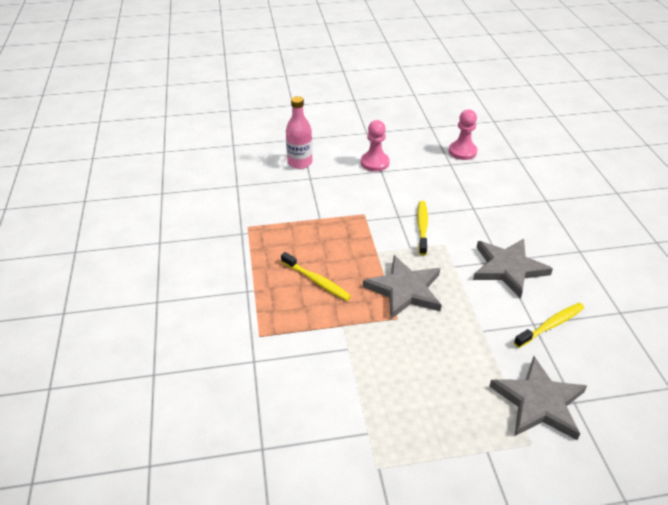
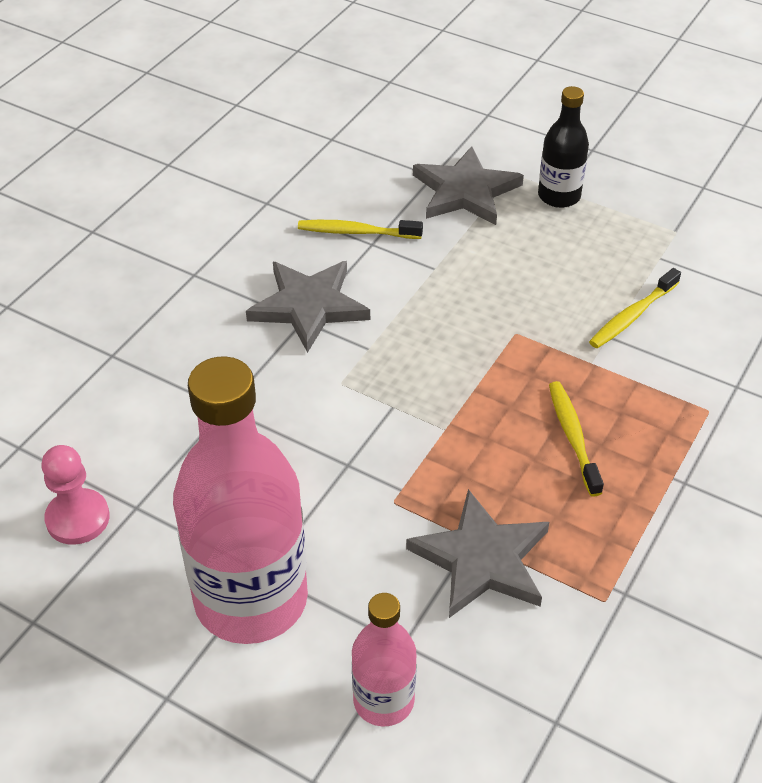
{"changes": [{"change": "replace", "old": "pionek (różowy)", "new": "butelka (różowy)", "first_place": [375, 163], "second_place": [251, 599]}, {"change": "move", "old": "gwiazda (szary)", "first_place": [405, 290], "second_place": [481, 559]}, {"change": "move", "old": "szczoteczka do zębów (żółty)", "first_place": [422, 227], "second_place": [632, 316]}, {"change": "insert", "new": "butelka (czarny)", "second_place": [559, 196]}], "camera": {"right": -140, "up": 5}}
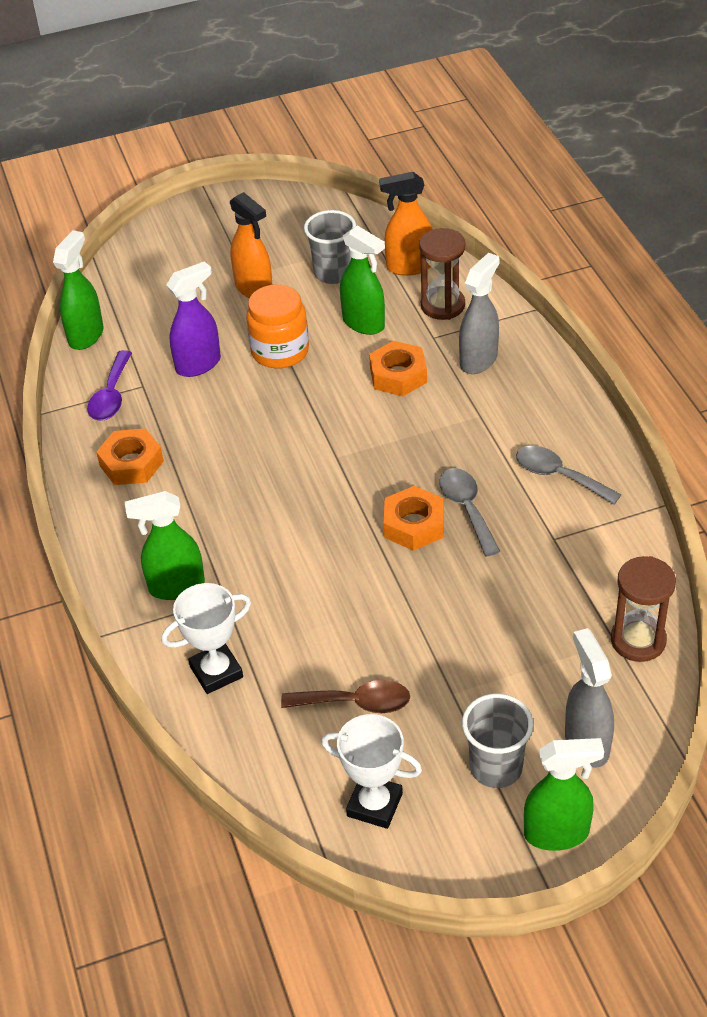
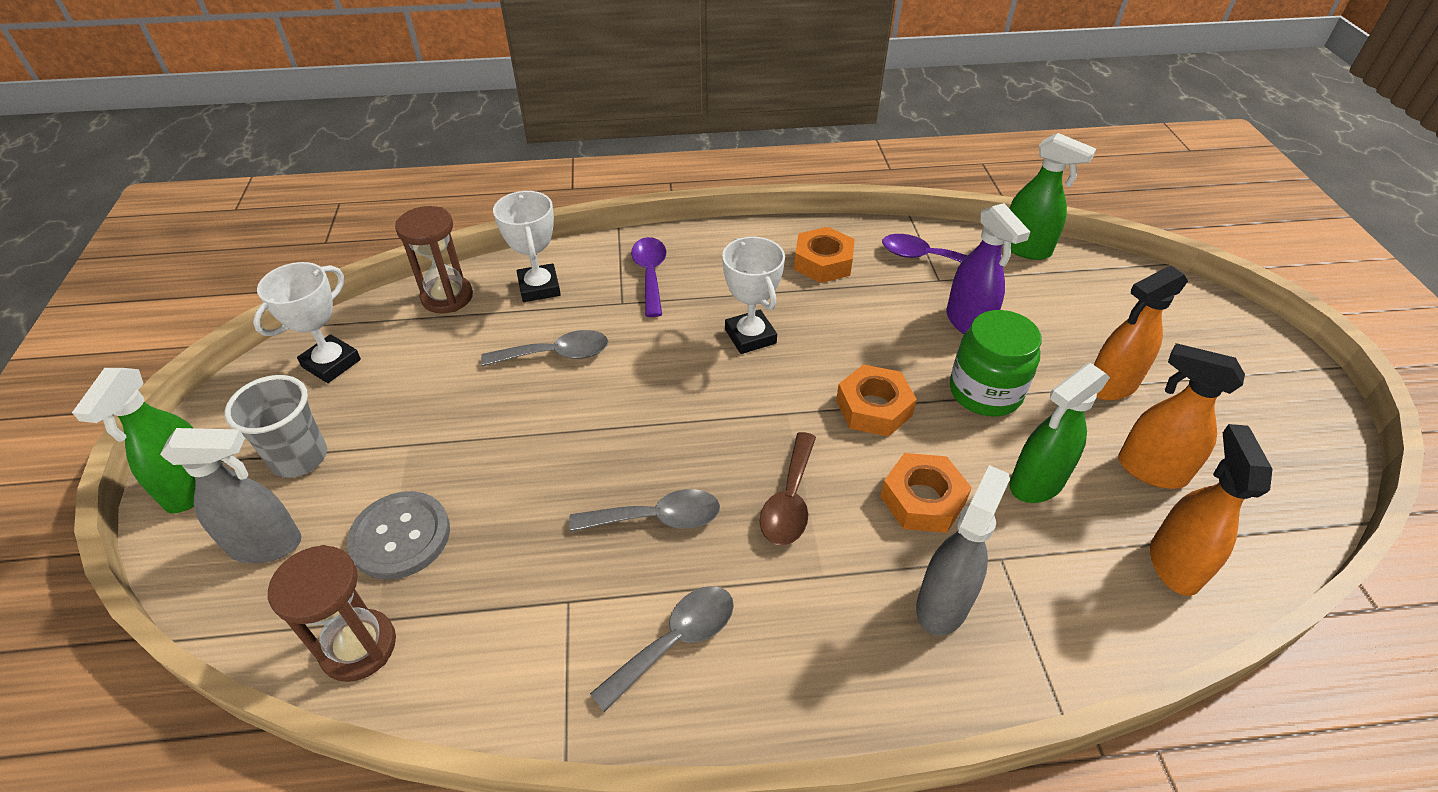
{"changes": [{"change": "replace", "old": "spryskiwacz (zielony)", "new": "łyżka (fioletowy)", "first_place": [176, 587], "second_place": [650, 274]}, {"change": "recolor", "old": "słoik (pomarańczowy)", "new": "słoik (zielony)", "first_place": [280, 351], "second_place": [985, 392]}, {"change": "move", "old": "łyżka (brązowy)", "first_place": [356, 703], "second_place": [789, 500]}, {"change": "replace", "old": "szklanka (szary)", "new": "spryskiwacz (pomarańczowy)", "first_place": [333, 273], "second_place": [1150, 470]}, {"change": "move", "old": "nakrętka (pomarańczowy)", "first_place": [414, 525], "second_place": [873, 408]}, {"change": "move", "old": "klepsydra (brązowy)", "first_place": [442, 305], "second_place": [447, 297]}, {"change": "rotate", "old": "spryskiwacz (szary)", "first_place": [479, 360], "second_place": [943, 604], "degrees": -105}, {"change": "insert", "new": "guzik (szary)", "second_place": [400, 536]}, {"change": "insert", "new": "łyżka (szary)", "second_place": [556, 354]}, {"change": "insert", "new": "puchar (biały)", "second_place": [750, 336]}], "camera": {"right": 100, "up": 0}}
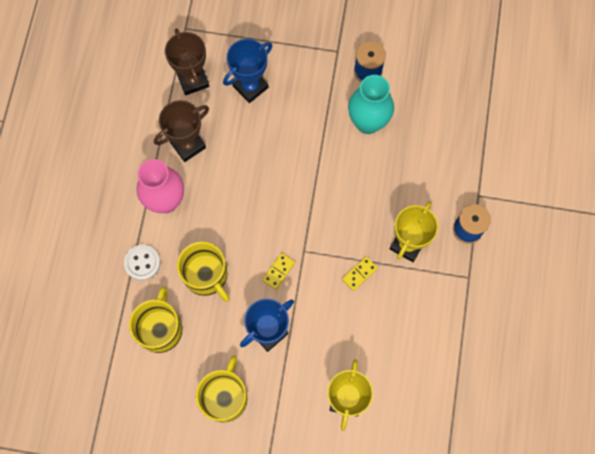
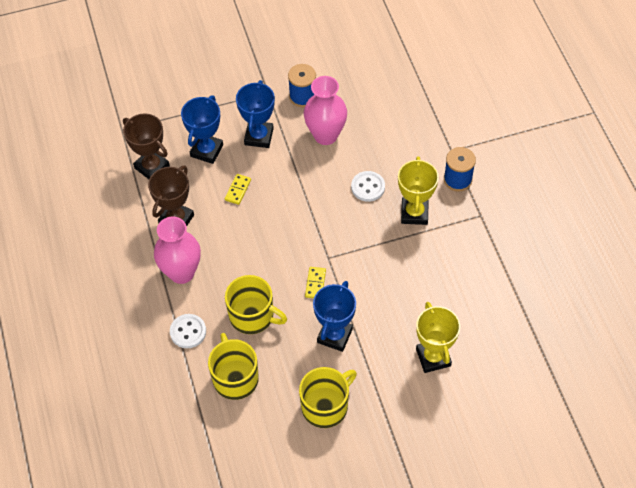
{"changes": [{"change": "rotate", "old": "kubek (żółty)", "first_place": [225, 397], "second_place": [325, 406], "degrees": 60}, {"change": "move", "old": "kostka domina (żółty)", "first_place": [359, 274], "second_place": [238, 190]}, {"change": "recolor", "old": "wazon (turkusowy)", "new": "wazon (różowy)", "first_place": [368, 122], "second_place": [325, 135]}, {"change": "insert", "new": "puchar (niebieski)", "second_place": [259, 136]}, {"change": "insert", "new": "guzik (biały)", "second_place": [368, 187]}], "camera": {"right": -25, "up": -15}}
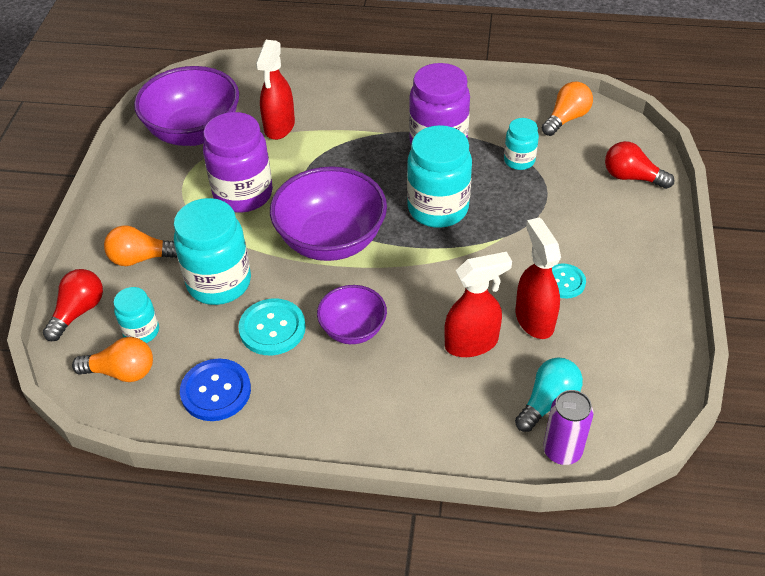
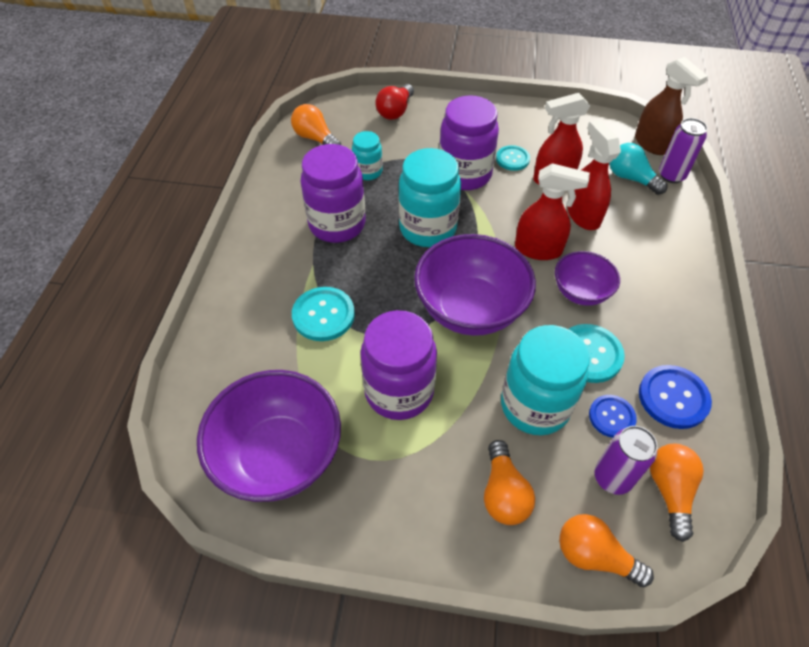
{"changes": [{"change": "recolor", "old": "żarówka (czerwony)", "new": "żarówka (pomarańczowy)", "first_place": [78, 311], "second_place": [594, 556]}, {"change": "replace", "old": "słoik (turkusowy)", "new": "puszka (fioletowy)", "first_place": [141, 331], "second_place": [612, 478]}, {"change": "move", "old": "spryskiwacz (czerwony)", "first_place": [279, 127], "second_place": [538, 249]}, {"change": "insert", "new": "guzik (turkusowy)", "second_place": [323, 315]}, {"change": "insert", "new": "słoik (fioletowy)", "second_place": [465, 174]}, {"change": "insert", "new": "guzik (niebieski)", "second_place": [611, 417]}, {"change": "insert", "new": "spryskiwacz (brązowy)", "second_place": [652, 144]}], "camera": {"right": -90, "up": 5}}
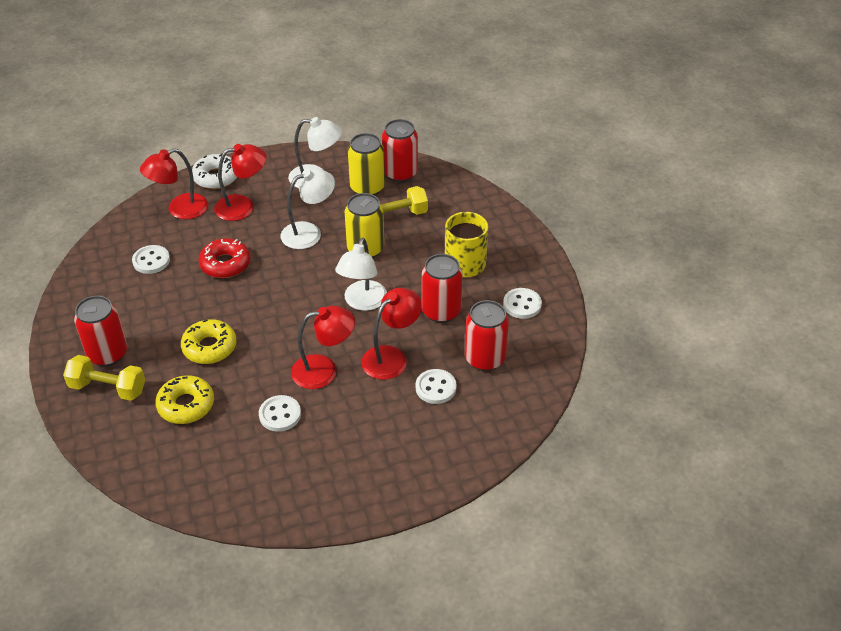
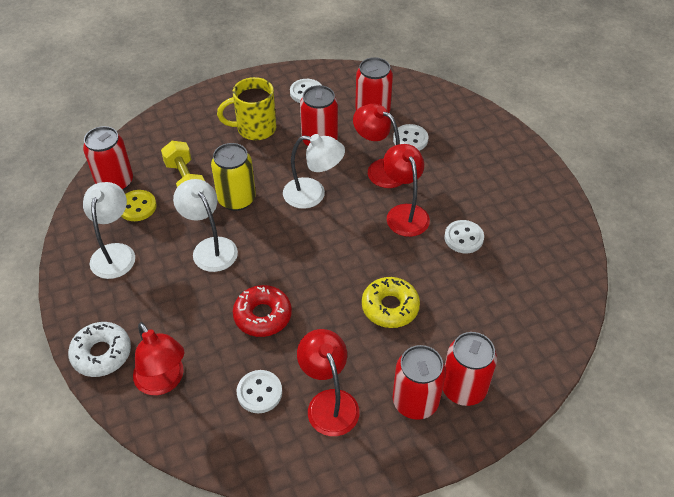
{"changes": [{"change": "replace", "old": "hantel (żółty)", "new": "puszka (czerwony)", "first_place": [108, 388], "second_place": [463, 388]}, {"change": "delete", "old": "donut (żółty)", "first_place": [186, 405]}, {"change": "move", "old": "lampka (czerwony)", "first_place": [243, 206], "second_place": [329, 402]}, {"change": "replace", "old": "puszka (żółty)", "new": "guzik (żółty)", "first_place": [367, 188], "second_place": [137, 207]}], "camera": {"right": -95, "up": 5}}
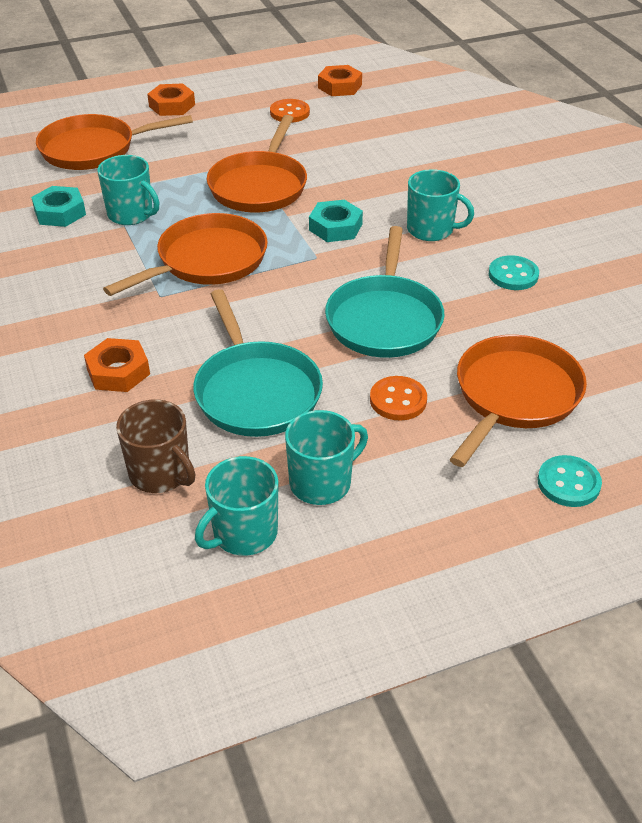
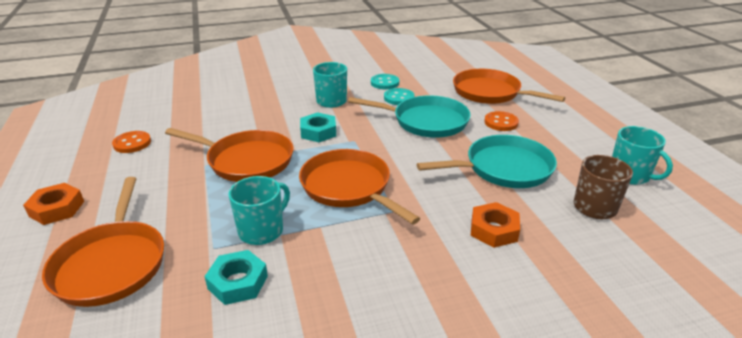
{"changes": [{"change": "delete", "old": "kubek (turkusowy)", "first_place": [322, 482]}, {"change": "delete", "old": "nakrętka (pomarańczowy)", "first_place": [339, 86]}, {"change": "move", "old": "guzik (turkusowy)", "first_place": [568, 483], "second_place": [399, 98]}], "camera": {"right": -85, "up": -10}}
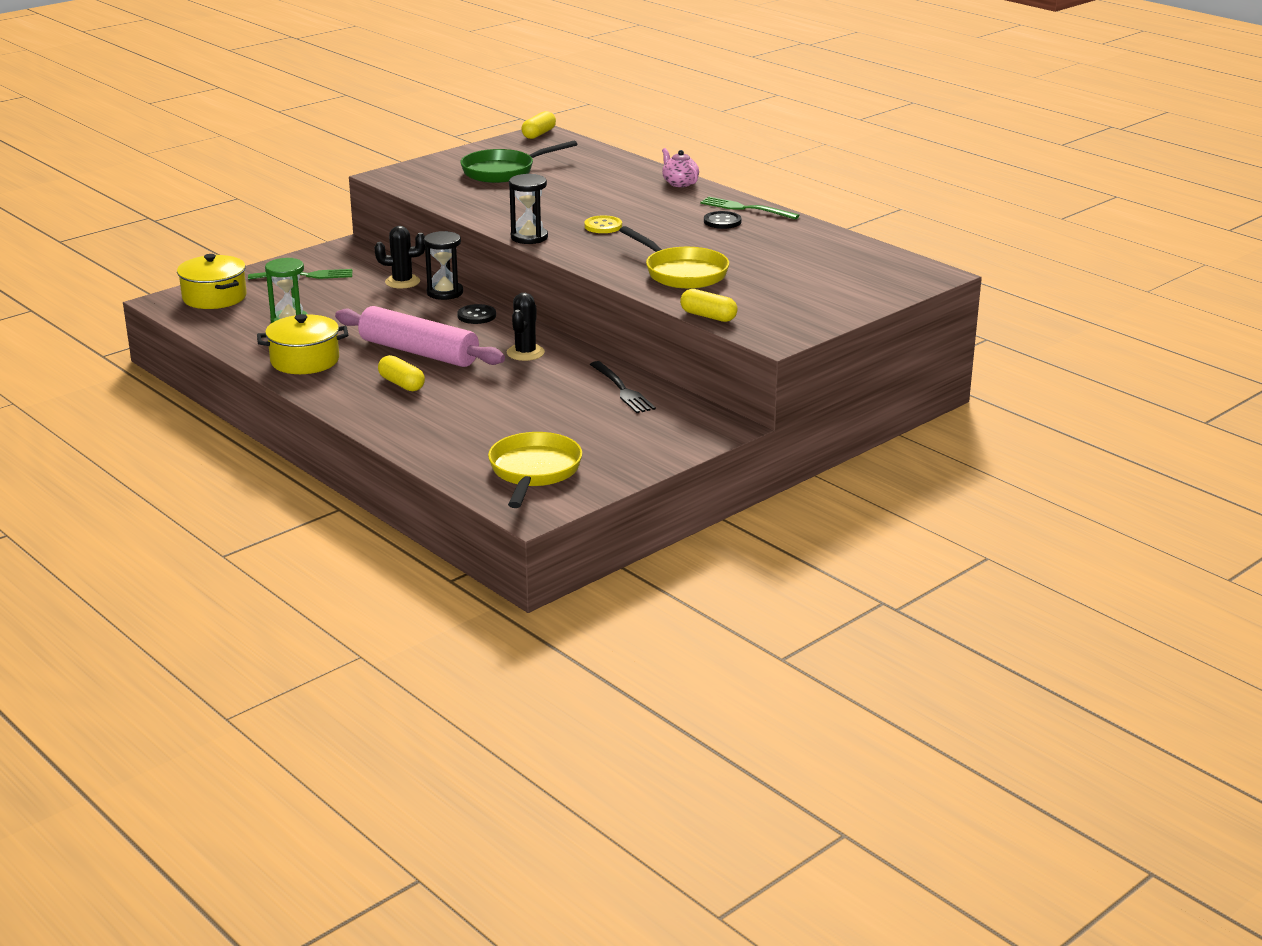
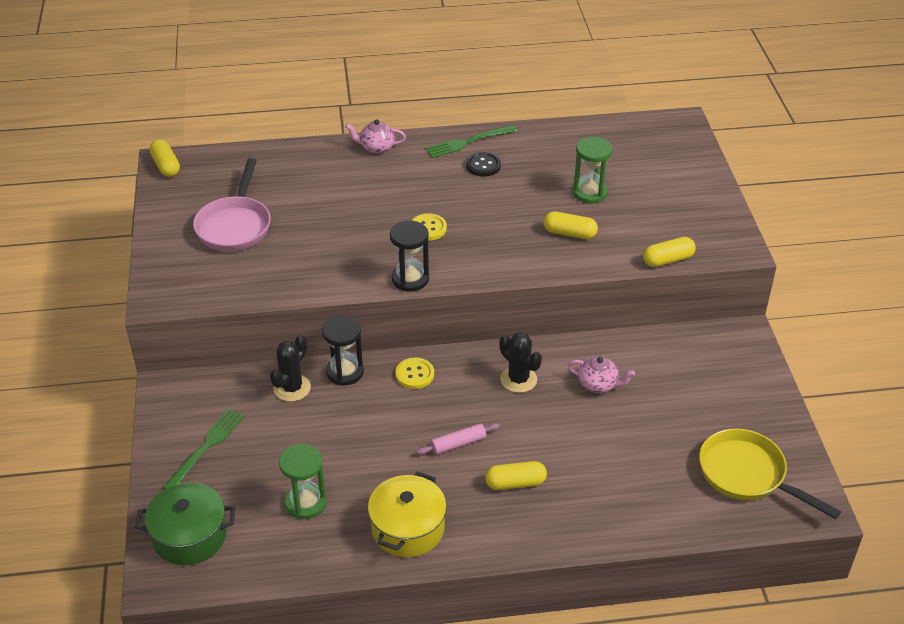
{"changes": [{"change": "recolor", "old": "garnek (żółty)", "new": "garnek (zielony)", "first_place": [214, 297], "second_place": [190, 536]}, {"change": "resize", "old": "wałek do ciasta (różowy)", "first_place": [419, 352], "second_place": [458, 444], "factor": 0.43}, {"change": "recolor", "old": "guzik (czarny)", "new": "guzik (żółty)", "first_place": [476, 316], "second_place": [414, 374]}, {"change": "recolor", "old": "patelnia (zielony)", "new": "patelnia (różowy)", "first_place": [503, 171], "second_place": [235, 226]}, {"change": "delete", "old": "widelec (czarny)", "first_place": [622, 390]}, {"change": "replace", "old": "patelnia (żółty)", "new": "kapsułka (żółty)", "first_place": [682, 273], "second_place": [569, 233]}, {"change": "insert", "new": "imbryk (różowy)", "second_place": [598, 384]}, {"change": "insert", "new": "klepsydra (zielony)", "second_place": [590, 193]}], "camera": {"right": -55, "up": 15}}
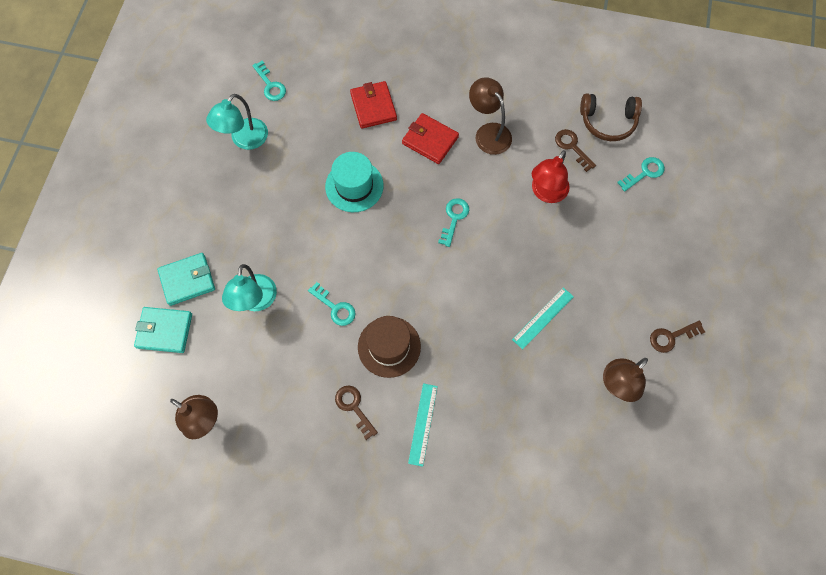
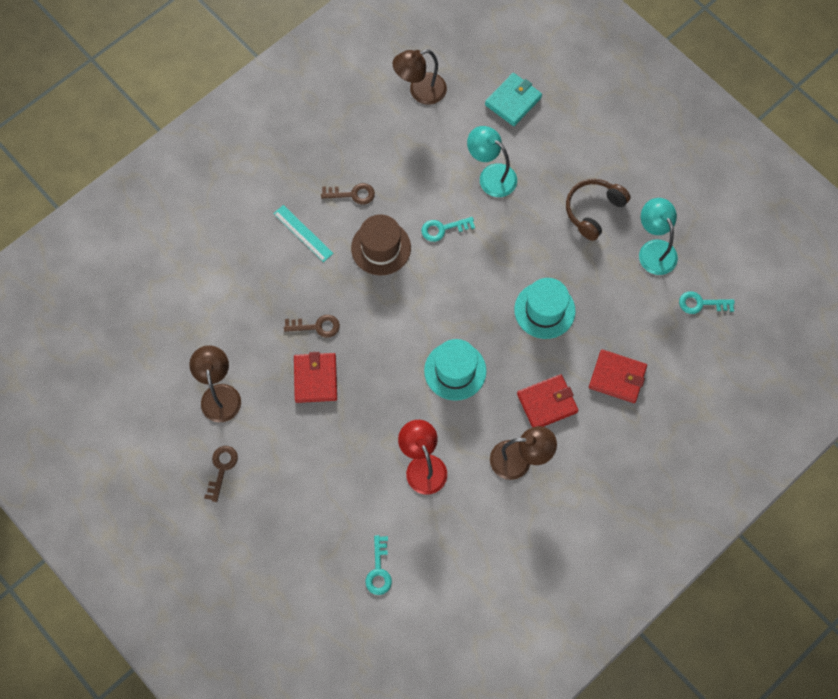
{"changes": [{"change": "delete", "old": "portfel (turkusowy)", "first_place": [187, 280]}, {"change": "replace", "old": "klucz (turkusowy)", "new": "kapelusz (turkusowy)", "first_place": [454, 218], "second_place": [455, 371]}, {"change": "replace", "old": "linijka (turkusowy)", "new": "portfel (czerwony)", "first_place": [543, 318], "second_place": [315, 379]}, {"change": "move", "old": "klucz (brązowy)", "first_place": [572, 147], "second_place": [316, 326]}, {"change": "move", "old": "słuchawki (brązowy)", "first_place": [608, 121], "second_place": [593, 211]}], "camera": {"right": 125, "up": 0}}
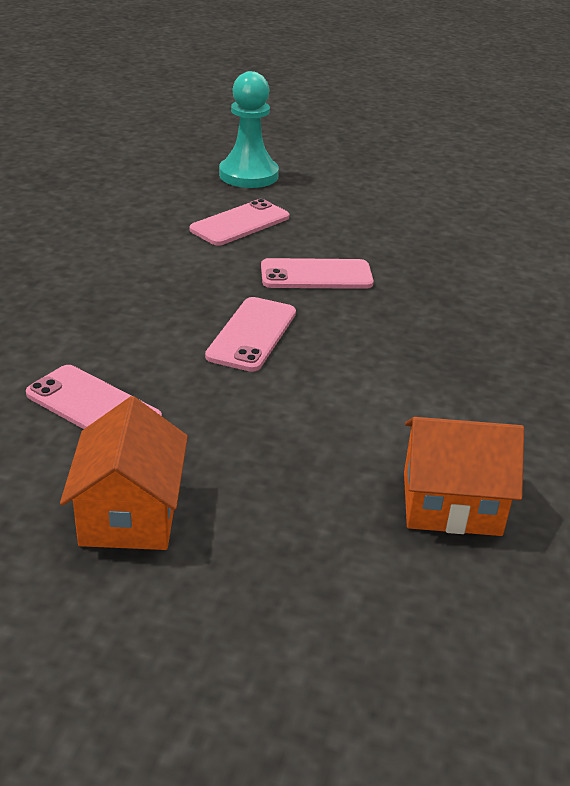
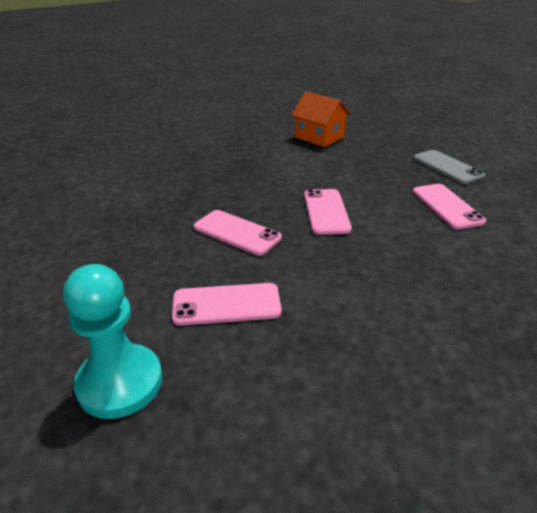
{"changes": [{"change": "replace", "old": "domek (pomarańczowy)", "new": "telefon (szary)", "first_place": [130, 513], "second_place": [447, 167]}, {"change": "rotate", "old": "telefon (różowy)", "first_place": [252, 334], "second_place": [326, 212], "degrees": -60}], "camera": {"right": -140, "up": 0}}
